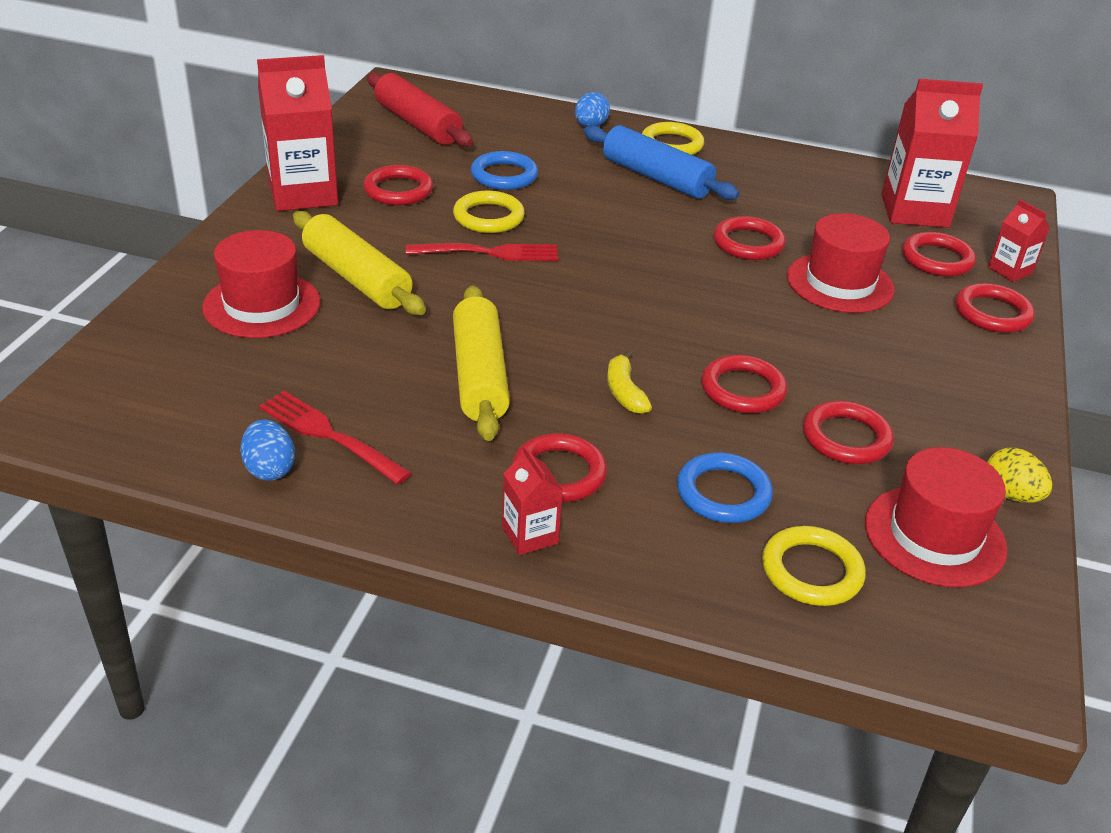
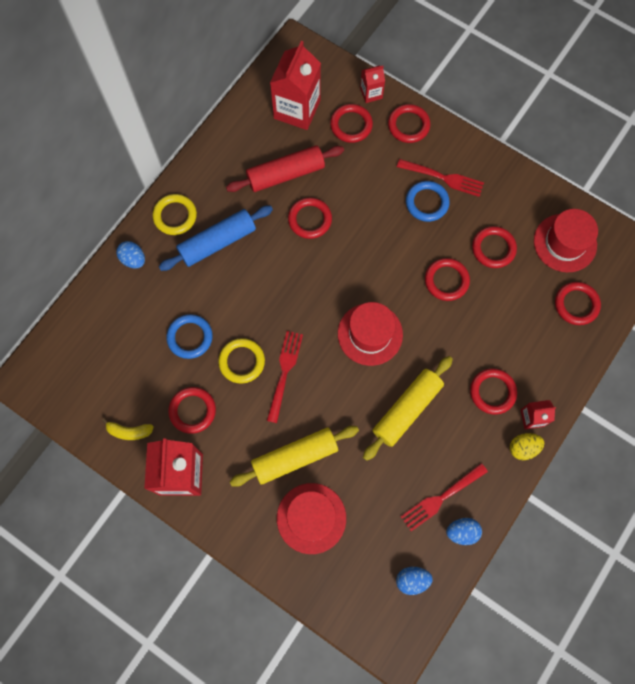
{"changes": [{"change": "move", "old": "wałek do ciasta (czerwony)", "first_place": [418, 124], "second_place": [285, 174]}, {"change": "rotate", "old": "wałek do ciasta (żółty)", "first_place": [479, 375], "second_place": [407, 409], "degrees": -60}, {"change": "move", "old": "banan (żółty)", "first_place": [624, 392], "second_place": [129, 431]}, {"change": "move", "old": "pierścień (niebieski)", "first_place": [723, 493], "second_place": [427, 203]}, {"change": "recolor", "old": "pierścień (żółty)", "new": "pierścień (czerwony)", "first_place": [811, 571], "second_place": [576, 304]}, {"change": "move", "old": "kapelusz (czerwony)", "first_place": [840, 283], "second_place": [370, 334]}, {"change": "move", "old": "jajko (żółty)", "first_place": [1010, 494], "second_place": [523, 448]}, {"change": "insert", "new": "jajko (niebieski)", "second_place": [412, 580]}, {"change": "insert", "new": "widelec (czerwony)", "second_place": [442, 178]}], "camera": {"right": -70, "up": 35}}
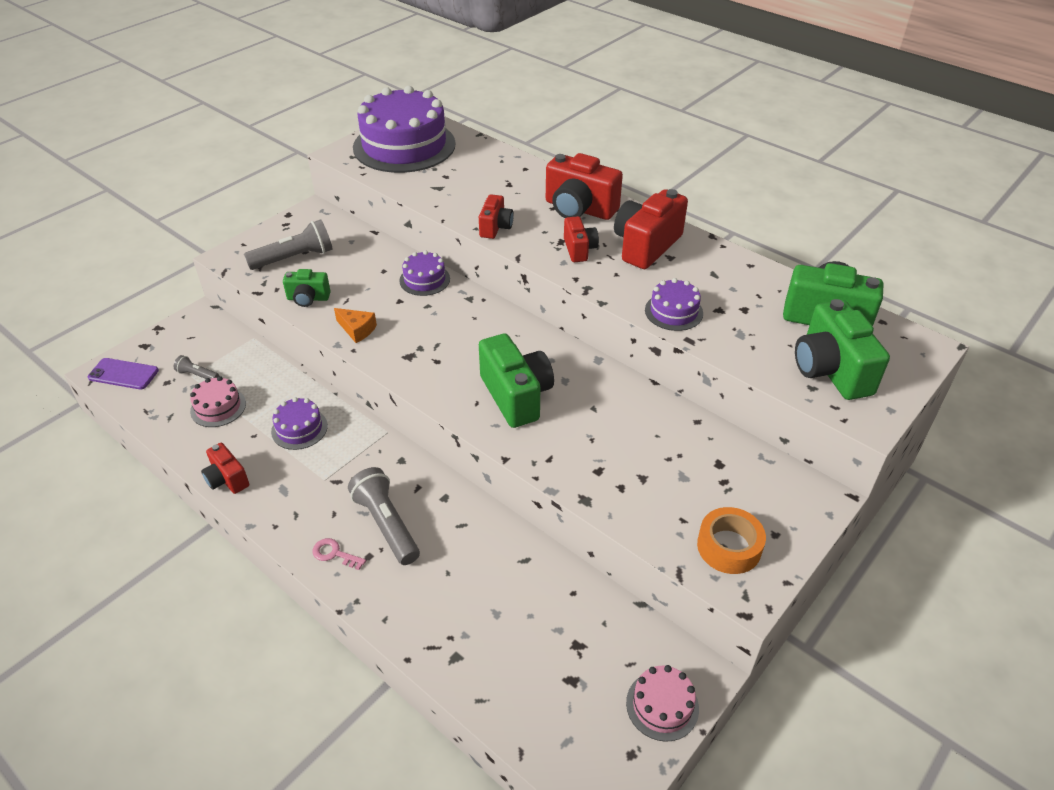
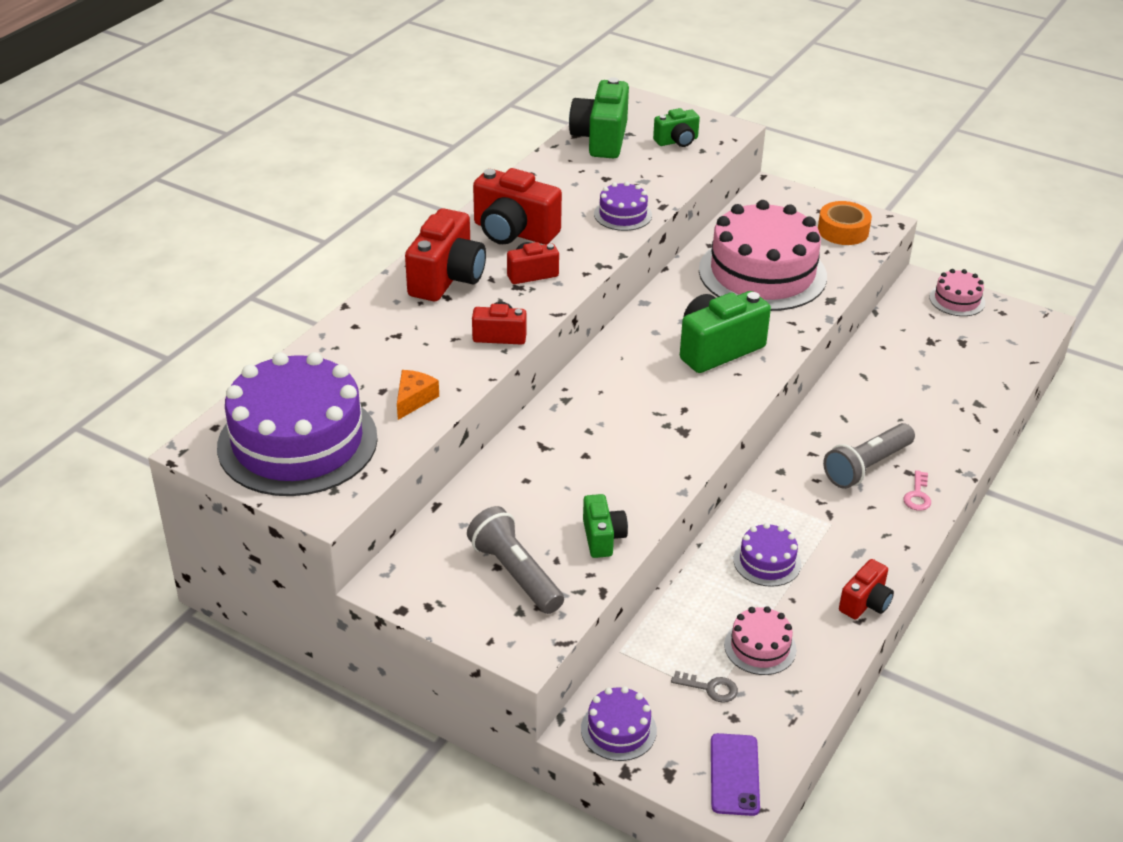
{"changes": [{"change": "replace", "old": "latarka (szary)", "new": "klucz (szary)", "first_place": [197, 375], "second_place": [710, 688]}, {"change": "move", "old": "ser (pomarańczowy)", "first_place": [357, 330], "second_place": [414, 399]}, {"change": "move", "old": "tort (fioletowy)", "first_place": [424, 280], "second_place": [618, 730]}, {"change": "resize", "old": "aparat fotograficzny (zielony)", "first_place": [830, 370], "second_place": [677, 141], "factor": 0.56}, {"change": "insert", "new": "tort (różowy)", "second_place": [762, 273]}], "camera": {"right": -100, "up": -5}}
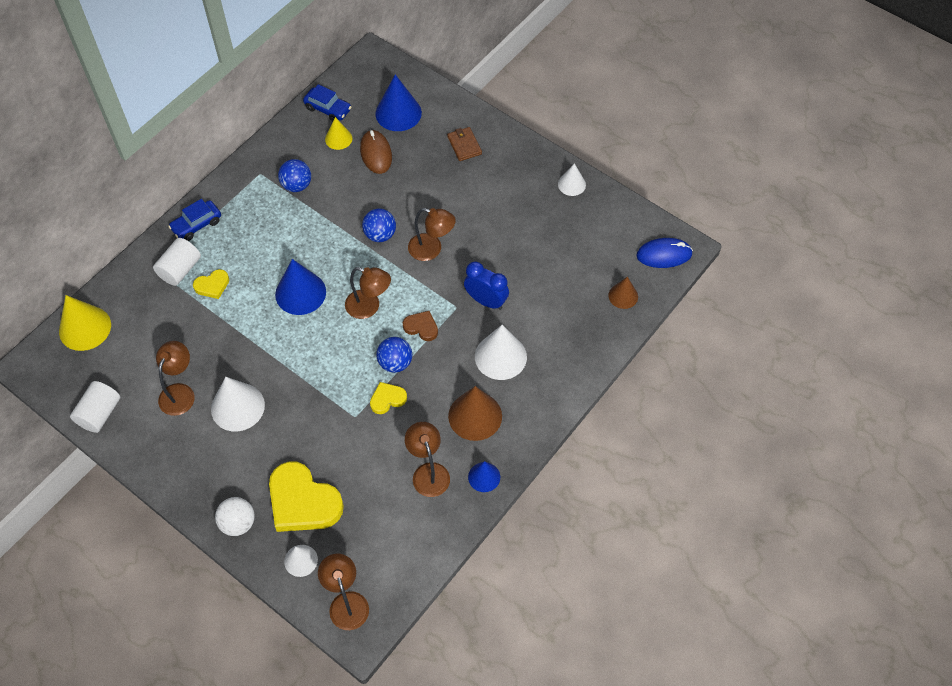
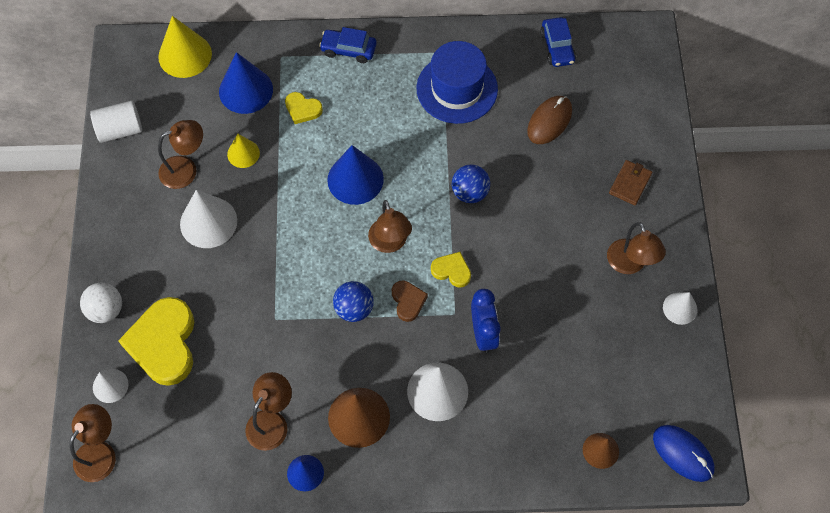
{"changes": [{"change": "delete", "old": "walec (biały)", "first_place": [180, 269]}, {"change": "replace", "old": "piłka (niebieski)", "new": "kapelusz (niebieski)", "first_place": [296, 185], "second_place": [457, 89]}, {"change": "move", "old": "stożek (żółty)", "first_place": [338, 138], "second_place": [243, 153]}, {"change": "move", "old": "serce (żółty)", "first_place": [387, 399], "second_place": [451, 271]}, {"change": "move", "old": "stożek (niebieski)", "first_place": [398, 113], "second_place": [246, 90]}, {"change": "move", "old": "lampka (brązowy)", "first_place": [431, 249], "second_place": [629, 264]}], "camera": {"right": 50, "up": 5}}
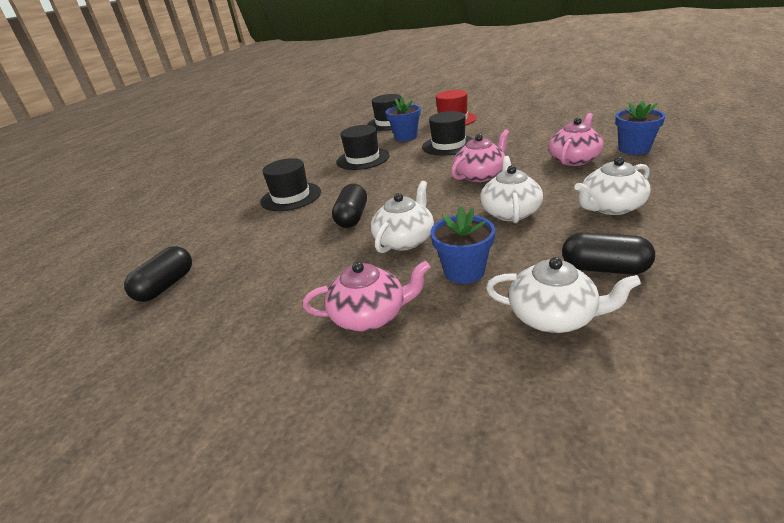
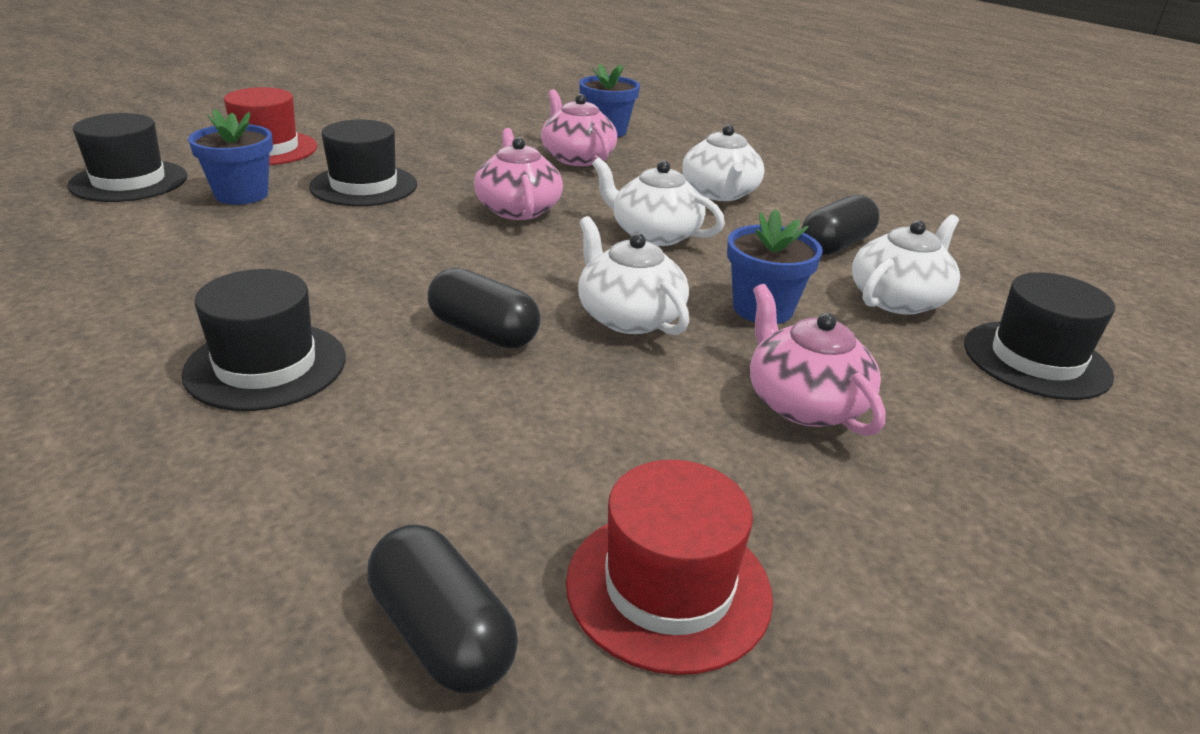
{"changes": [{"change": "rotate", "old": "imbryk (różowy)", "first_place": [370, 315], "second_place": [804, 403], "degrees": -45}, {"change": "move", "old": "kapelusz (czarny)", "first_place": [363, 159], "second_place": [1036, 360]}, {"change": "insert", "new": "kapelusz (czerwony)", "second_place": [668, 587]}], "camera": {"right": -70, "up": 0}}
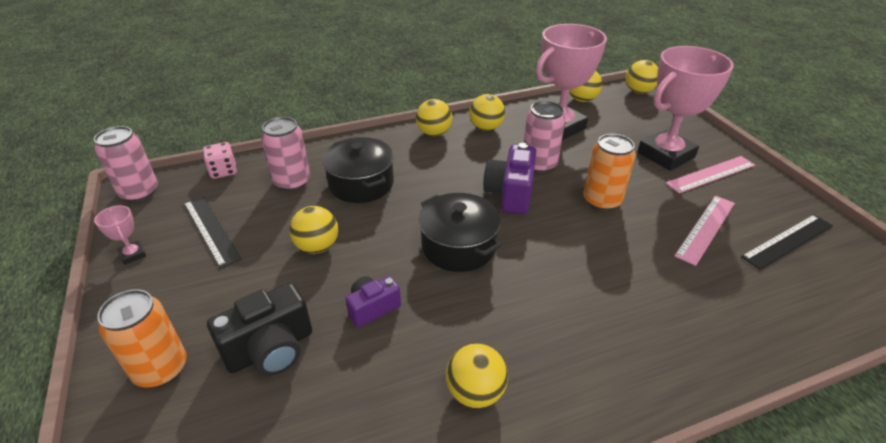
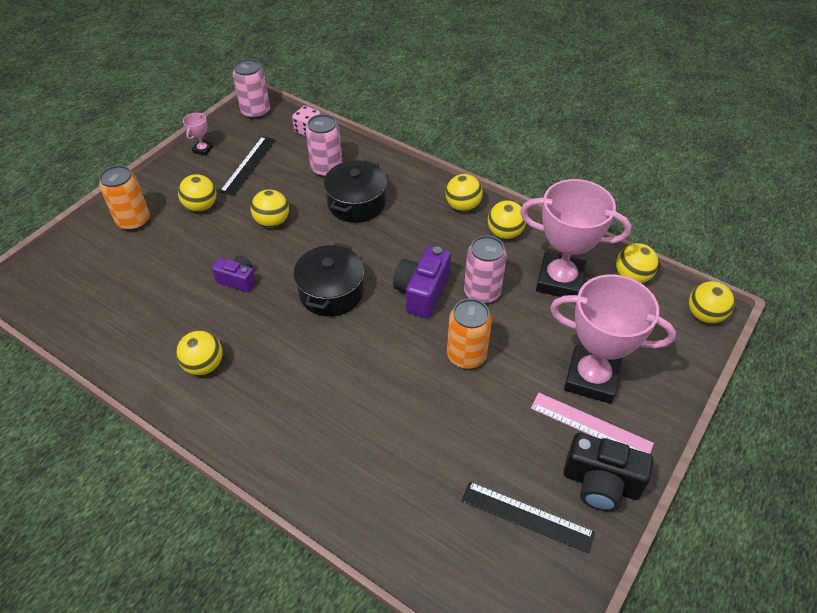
{"changes": [{"change": "move", "old": "aparat fotograficzny (czarny)", "first_place": [270, 349], "second_place": [601, 483]}, {"change": "rotate", "old": "aparat fotograficzny (fioletowy)", "first_place": [510, 193], "second_place": [422, 292], "degrees": -45}, {"change": "delete", "old": "linijka (różowy)", "first_place": [705, 228]}, {"change": "insert", "new": "piłka (żółty)", "second_place": [201, 206]}], "camera": {"right": 55, "up": 10}}
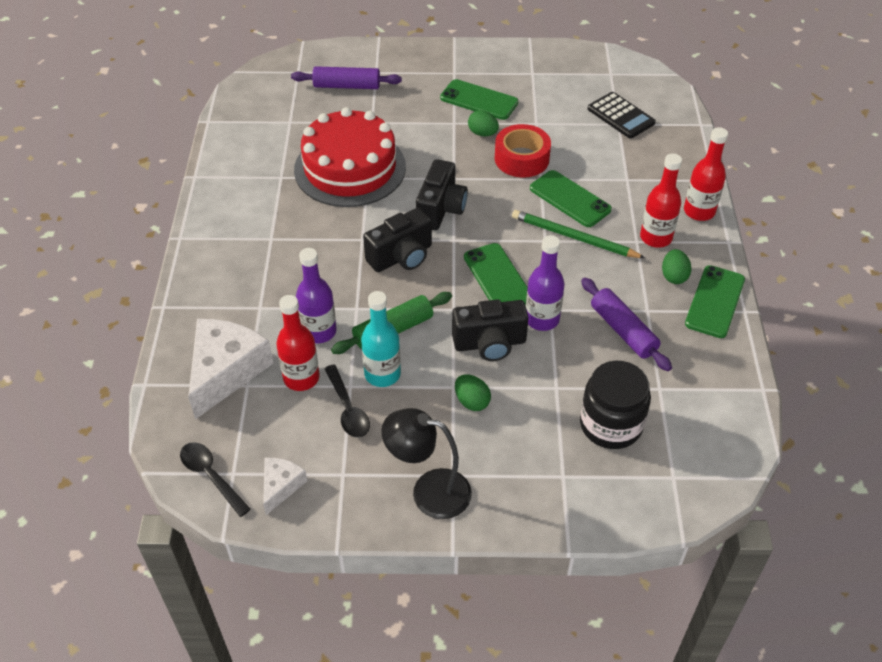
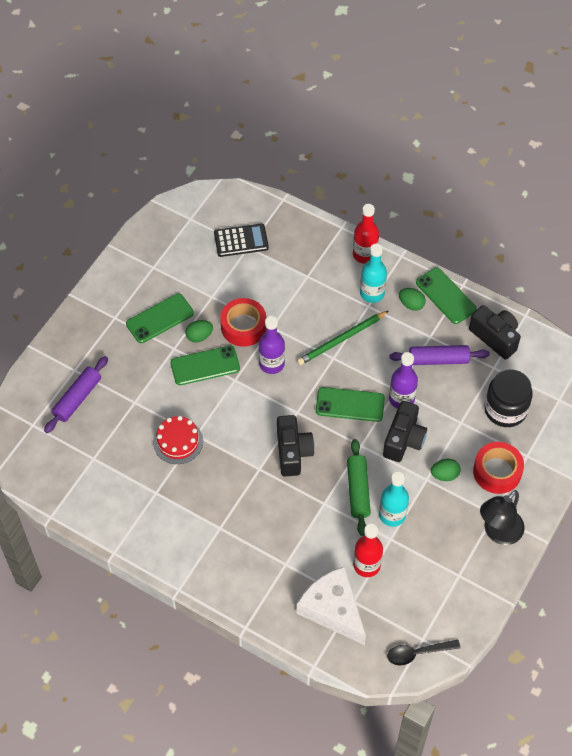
{"changes": [{"change": "delete", "old": "ser (biały)", "first_place": [281, 486]}, {"change": "resize", "old": "tort (czerwony)", "first_place": [350, 168], "second_place": [178, 441], "factor": 0.52}, {"change": "move", "old": "butelka (fioletowy)", "first_place": [319, 331], "second_place": [272, 364]}, {"change": "delete", "old": "łyżka (czarny)", "first_place": [348, 409]}, {"change": "move", "old": "aparat fotograficzny (czarny)", "first_place": [441, 209], "second_place": [495, 337]}, {"change": "move", "old": "telefon (zielony)", "first_place": [569, 199], "second_place": [205, 366]}, {"change": "recolor", "old": "butelka (czerwony)", "new": "butelka (turkusowy)", "first_place": [656, 238], "second_place": [372, 293]}, {"change": "insert", "new": "taśma klejąca (czerwony)", "second_place": [497, 472]}], "camera": {"right": -60, "up": 10}}
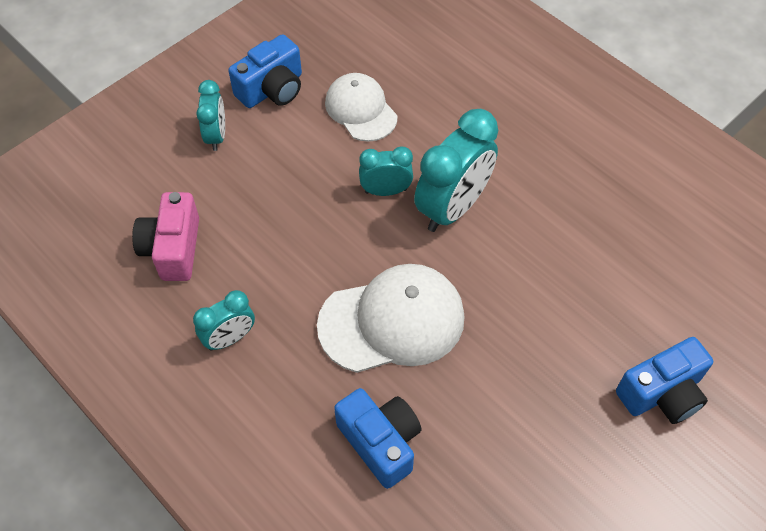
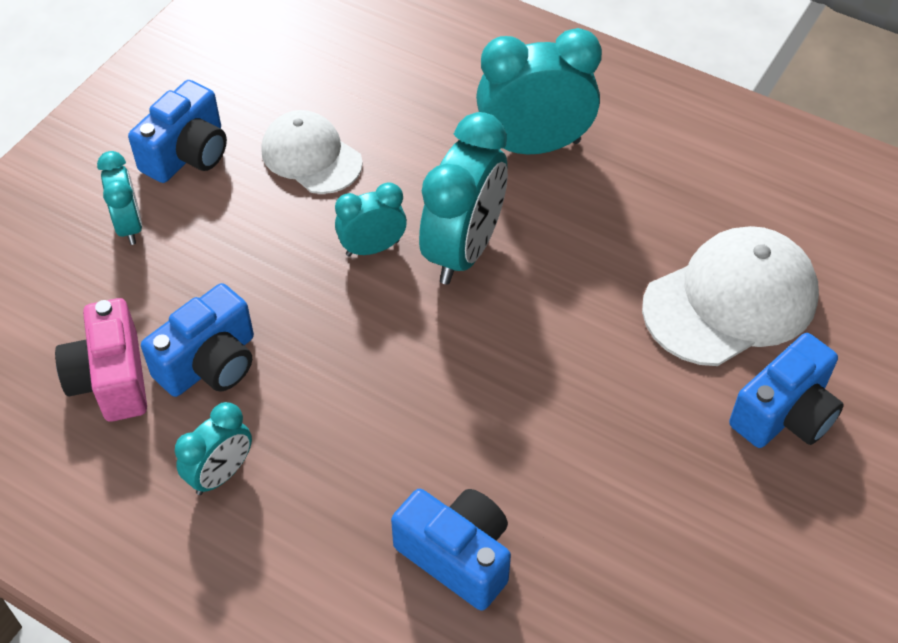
{"changes": [{"change": "move", "old": "czapka (biały)", "first_place": [392, 321], "second_place": [730, 301]}, {"change": "insert", "new": "aparat fotograficzny (niebieski)", "second_place": [210, 363]}, {"change": "insert", "new": "budzik (turkusowy)", "second_place": [534, 146]}], "camera": {"right": -15, "up": -5}}
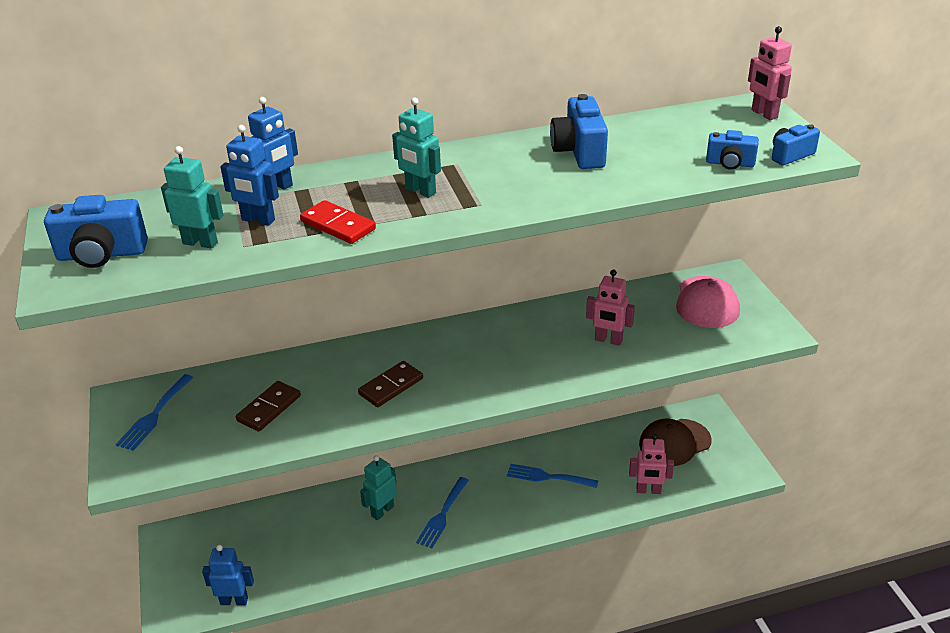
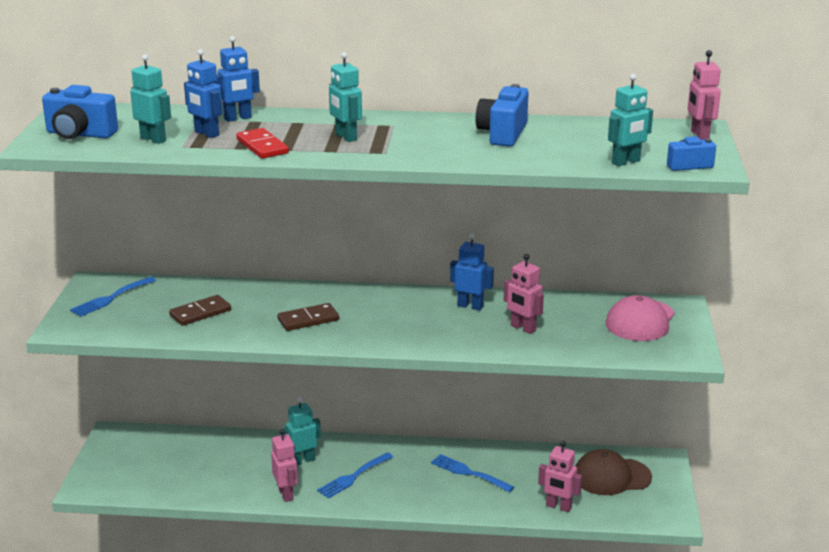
{"changes": [{"change": "move", "old": "robot (niebieski)", "first_place": [234, 601], "second_place": [470, 306]}, {"change": "replace", "old": "aparat fotograficzny (niebieski)", "new": "robot (turkusowy)", "first_place": [730, 164], "second_place": [626, 162]}, {"change": "insert", "new": "robot (różowy)", "second_place": [286, 494]}], "camera": {"right": 20, "up": -10}}
